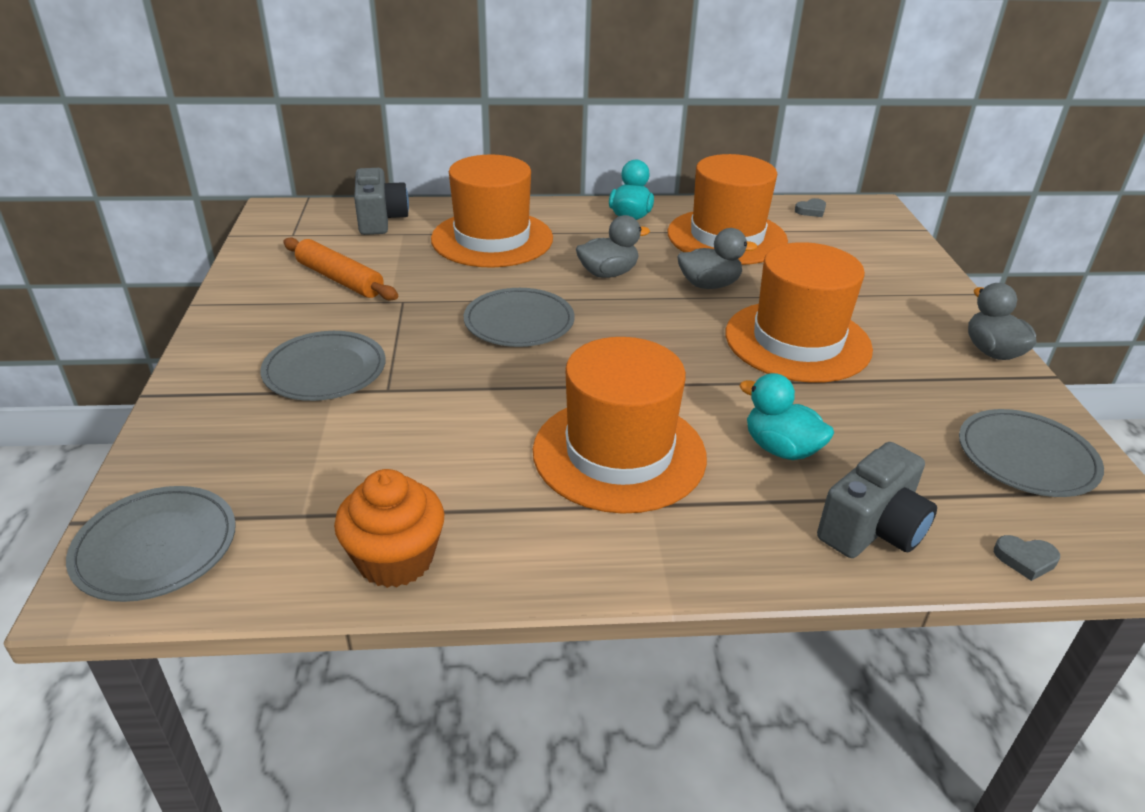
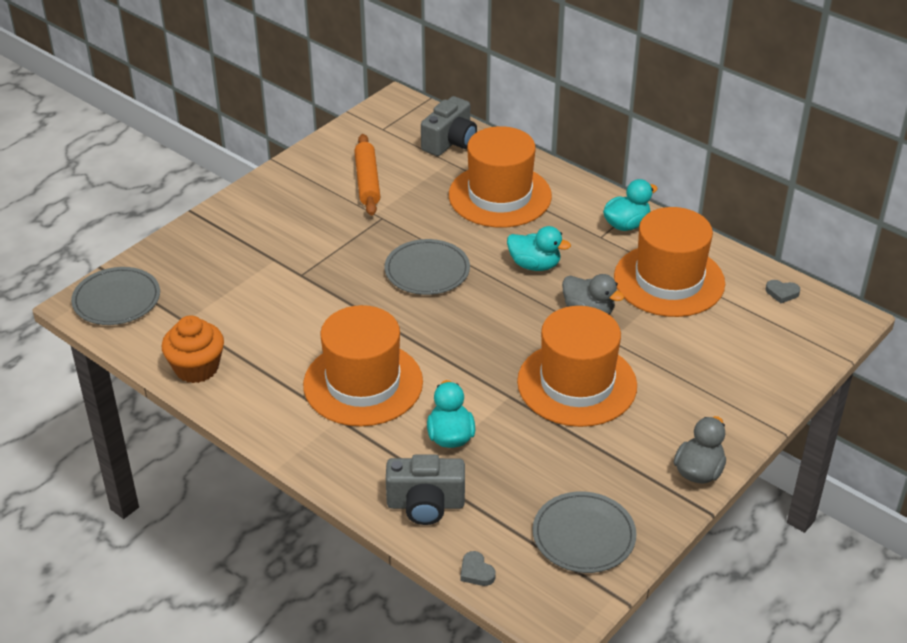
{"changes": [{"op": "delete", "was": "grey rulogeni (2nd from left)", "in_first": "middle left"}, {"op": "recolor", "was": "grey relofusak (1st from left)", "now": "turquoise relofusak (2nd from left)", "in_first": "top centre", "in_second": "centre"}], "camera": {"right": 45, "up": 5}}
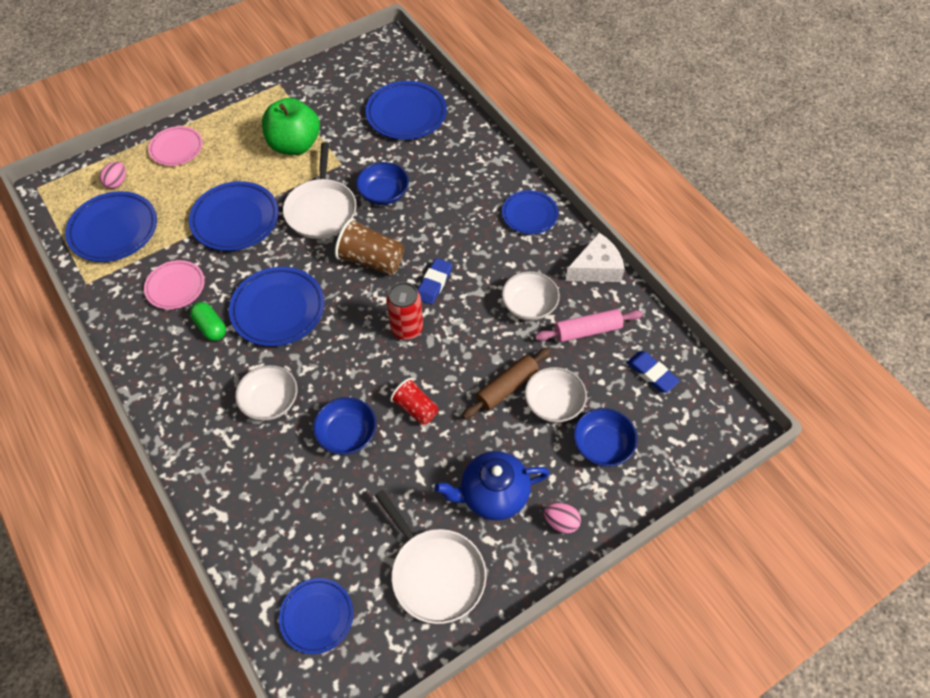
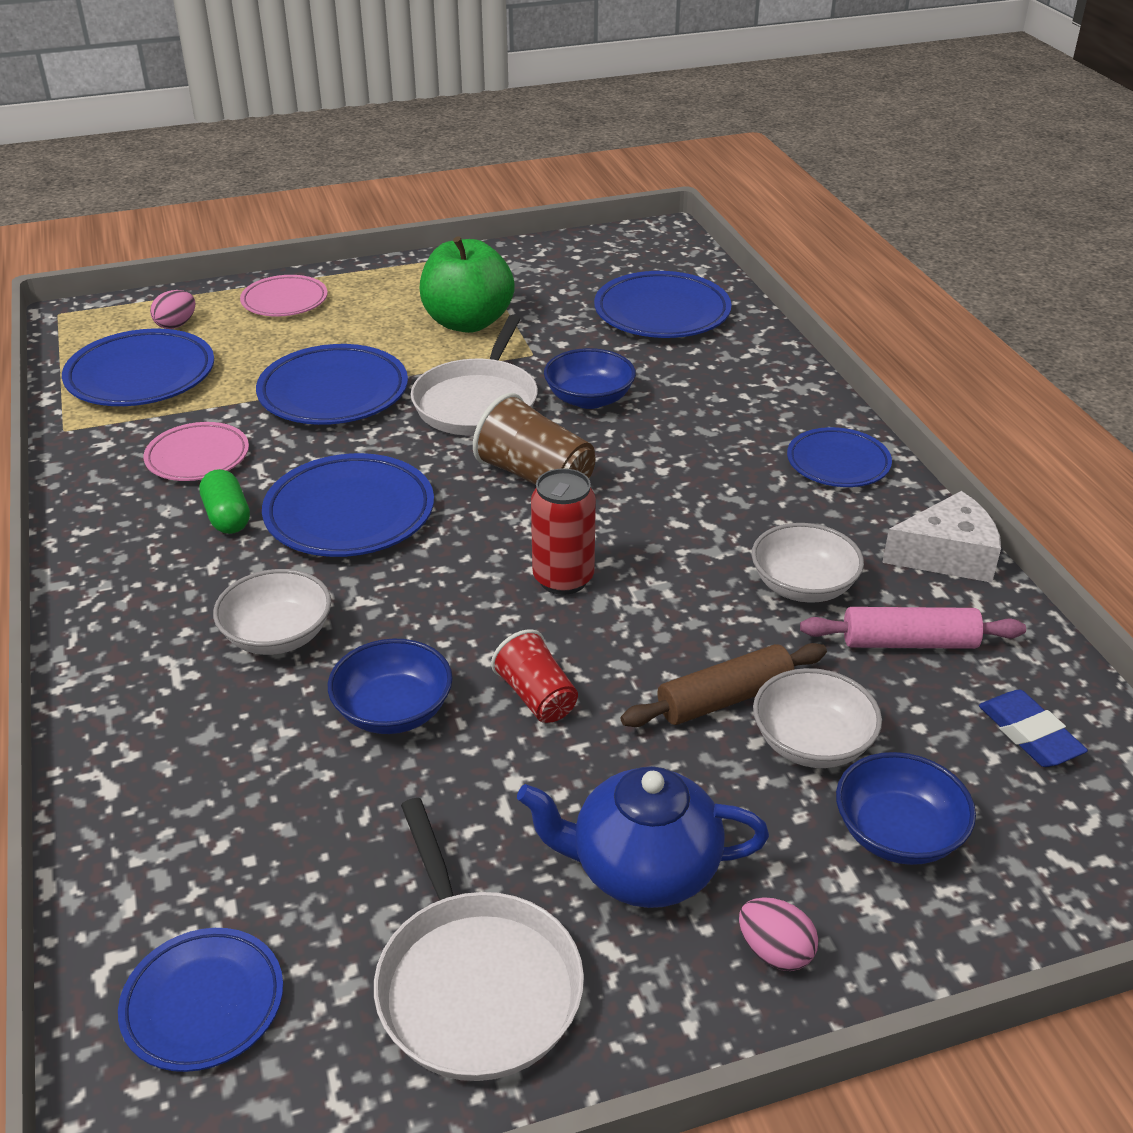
{"changes": [{"op": "delete", "was": "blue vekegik (1st from left)", "in_first": "centre"}], "camera": {"right": 15, "up": -20}}
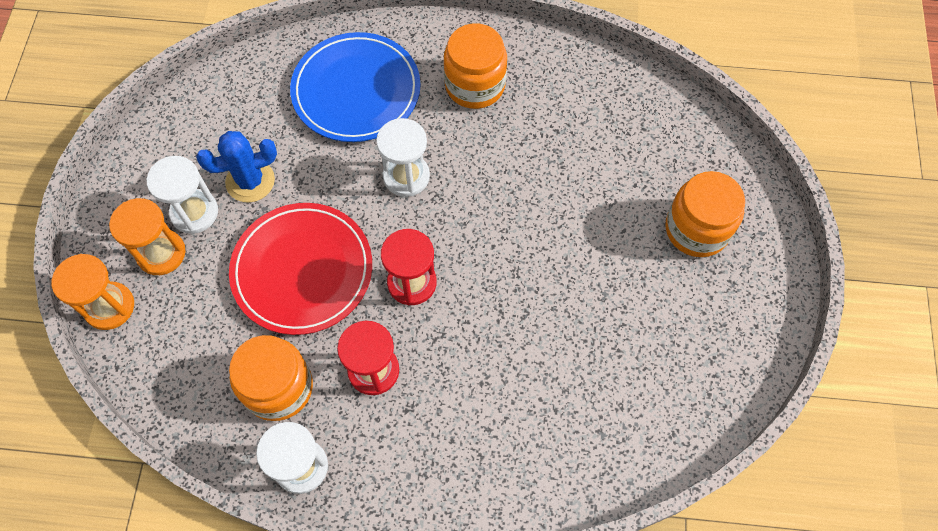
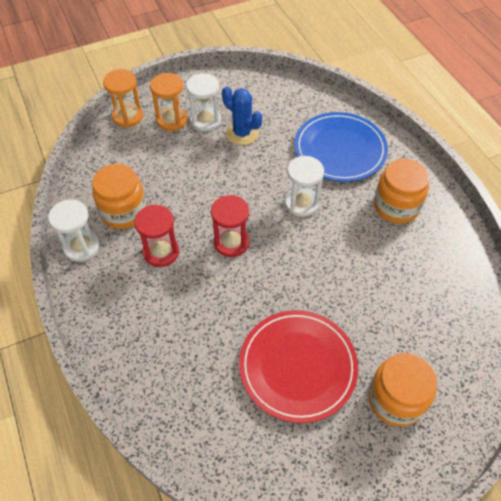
{"changes": [{"op": "move", "was": "red rulogeni", "in_first": "middle left", "in_second": "bottom centre"}], "camera": {"right": 60, "up": -10}}
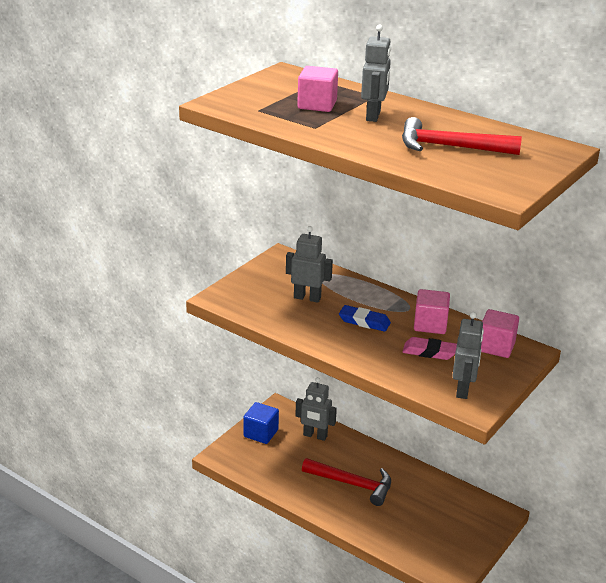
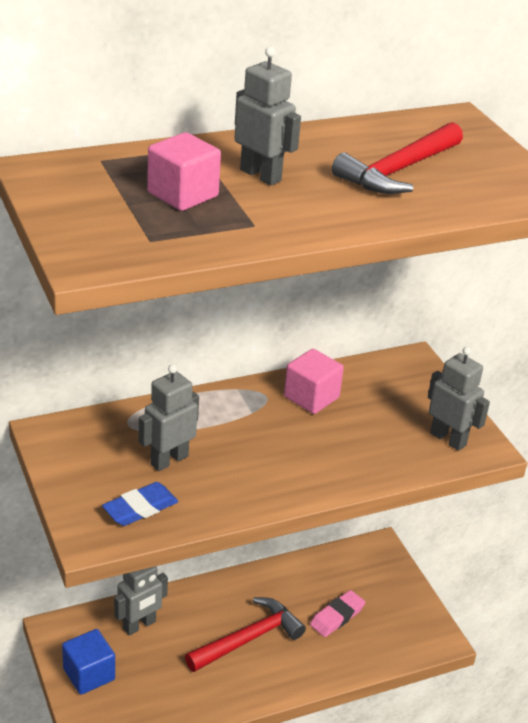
{"changes": [{"op": "delete", "was": "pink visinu (3rd from left)", "in_first": "middle right"}, {"op": "move", "was": "blue vekegik", "in_first": "centre", "in_second": "bottom left"}, {"op": "move", "was": "pink vekegik", "in_first": "middle right", "in_second": "bottom centre"}], "camera": {"right": -60, "up": 5}}
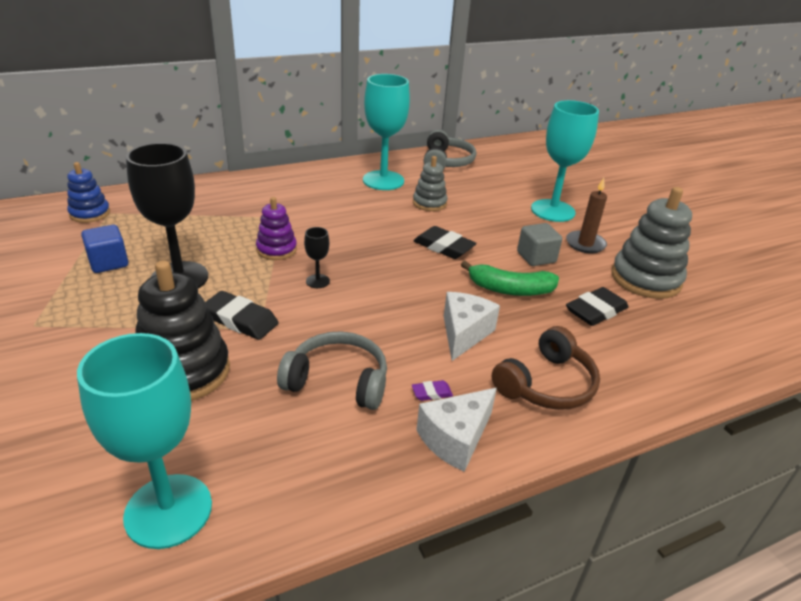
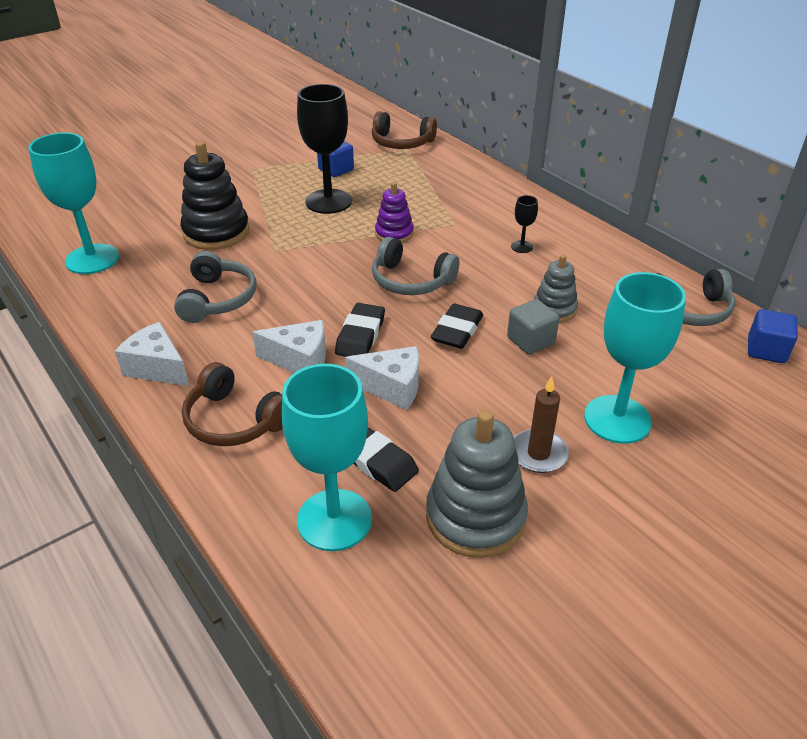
{"changes": [{"op": "delete", "was": "purple vekegik", "in_first": "centre"}, {"op": "insert", "now": "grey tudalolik (2nd from left)", "in_second": "centre"}, {"op": "insert", "now": "blue visinu (2nd from left)", "in_second": "middle right"}, {"op": "move", "was": "black vekegik (1st from left)", "in_first": "middle left", "in_second": "centre"}, {"op": "move", "was": "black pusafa (2nd from left)", "in_first": "centre", "in_second": "top centre"}, {"op": "move", "was": "turquoise pusafa (2nd from left)", "in_first": "top centre", "in_second": "centre"}, {"op": "move", "was": "grey visinu", "in_first": "middle right", "in_second": "centre"}, {"op": "replace", "was": "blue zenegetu", "now": "brown tudalolik (2nd from left)", "in_first": "top left", "in_second": "top centre"}, {"op": "replace", "was": "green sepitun", "now": "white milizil (3rd from left)", "in_first": "centre", "in_second": "centre"}], "camera": {"right": 80, "up": 5}}
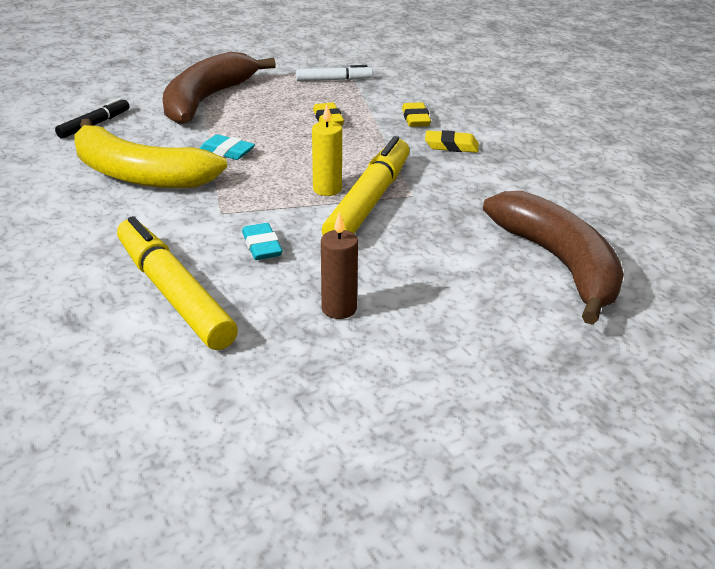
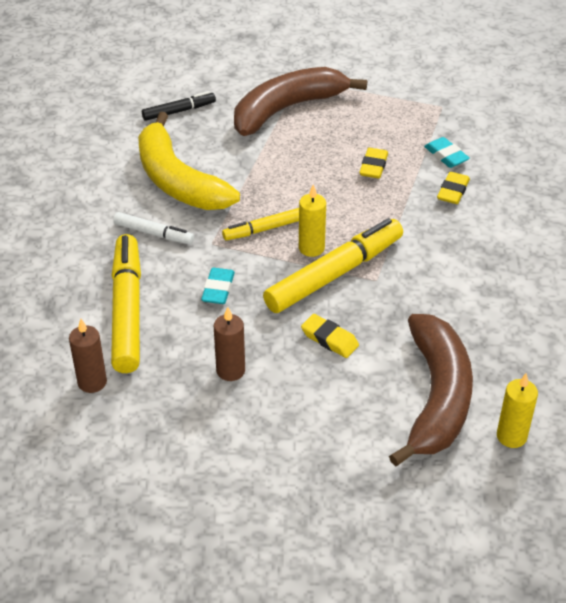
{"changes": [{"op": "insert", "now": "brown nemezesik (1st from left)", "in_second": "middle left"}, {"op": "insert", "now": "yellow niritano (2nd from left)", "in_second": "centre"}, {"op": "insert", "now": "yellow nemezesik (2nd from left)", "in_second": "bottom right"}, {"op": "move", "was": "turquoise vekegik (1st from left in the first image)", "now": "turquoise vekegik (2nd from left)", "in_first": "top left", "in_second": "top right"}, {"op": "move", "was": "white niritano", "in_first": "top centre", "in_second": "middle left"}, {"op": "move", "was": "yellow vekegik (3rd from left in the first image)", "now": "yellow vekegik (1st from left)", "in_first": "top centre", "in_second": "centre"}], "camera": {"right": 30, "up": 10}}
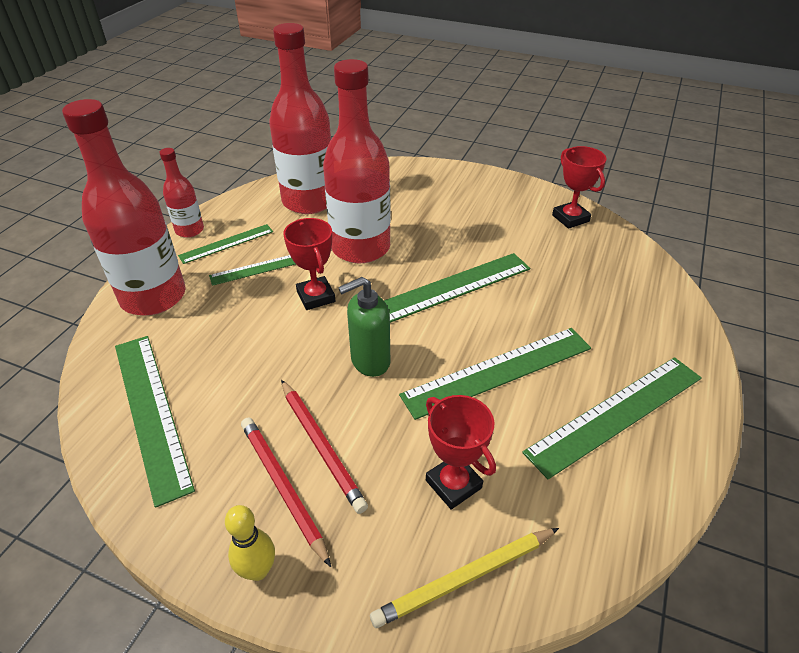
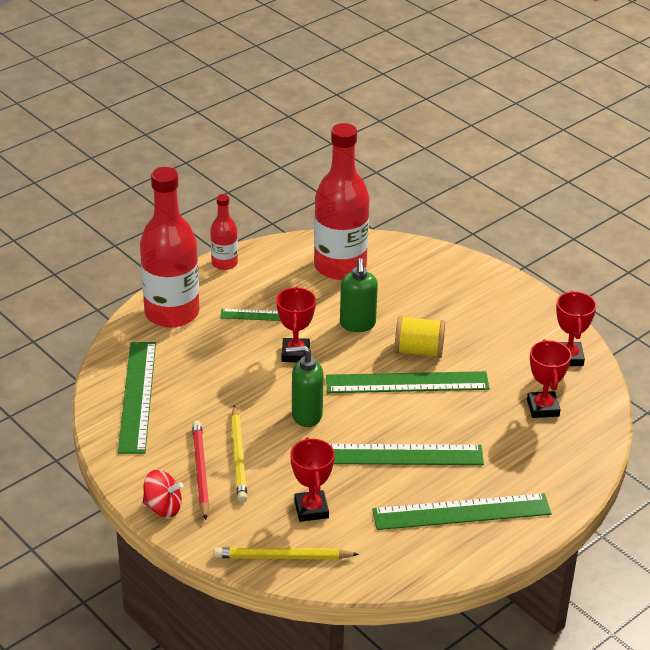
{"changes": [{"op": "delete", "was": "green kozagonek (2nd from left)", "in_first": "middle left"}, {"op": "insert", "now": "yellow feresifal", "in_second": "centre"}, {"op": "insert", "now": "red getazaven (3rd from left)", "in_second": "middle right"}, {"op": "replace", "was": "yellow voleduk", "now": "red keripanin", "in_first": "bottom left", "in_second": "bottom left"}, {"op": "replace", "was": "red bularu (4th from left)", "now": "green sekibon (2nd from left)", "in_first": "top centre", "in_second": "centre"}, {"op": "recolor", "was": "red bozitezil (2nd from left)", "now": "yellow bozitezil (1st from left)", "in_first": "bottom centre", "in_second": "bottom centre"}], "camera": {"right": 25, "up": -5}}
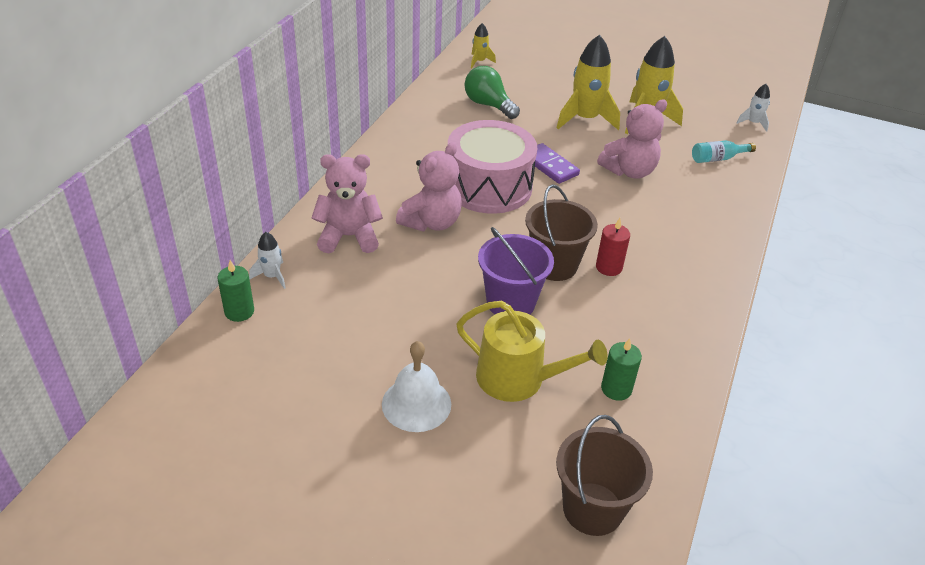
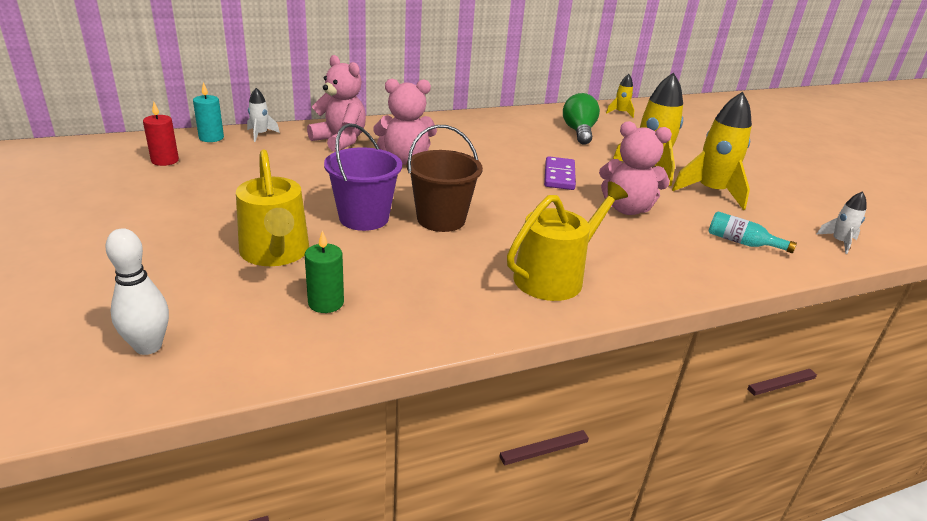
{"changes": [{"op": "delete", "was": "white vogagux", "in_first": "bottom centre"}, {"op": "delete", "was": "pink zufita", "in_first": "top centre"}, {"op": "insert", "now": "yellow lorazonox (2nd from left)", "in_second": "centre"}, {"op": "move", "was": "red nemezesik", "in_first": "centre", "in_second": "top left"}, {"op": "replace", "was": "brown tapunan (2nd from left)", "now": "white voleduk", "in_first": "bottom centre", "in_second": "middle left"}, {"op": "recolor", "was": "green nemezesik (1st from left)", "now": "turquoise nemezesik", "in_first": "middle left", "in_second": "top left"}], "camera": {"right": 45, "up": -10}}
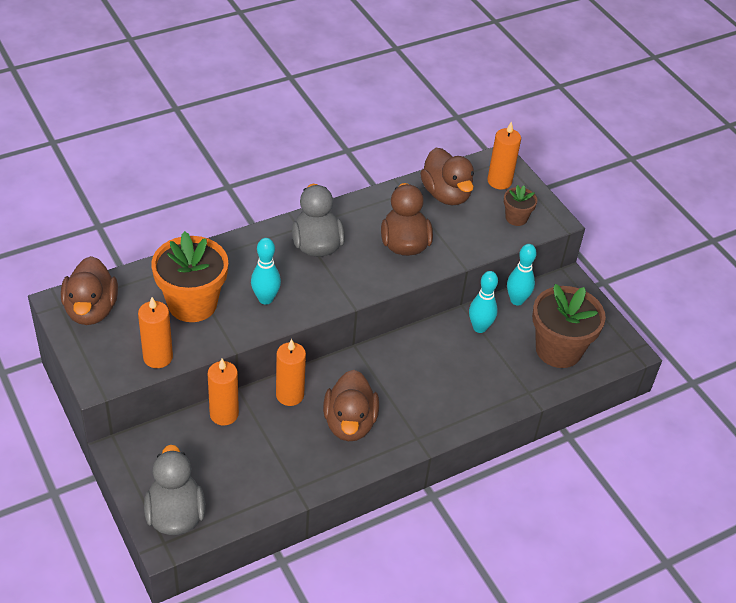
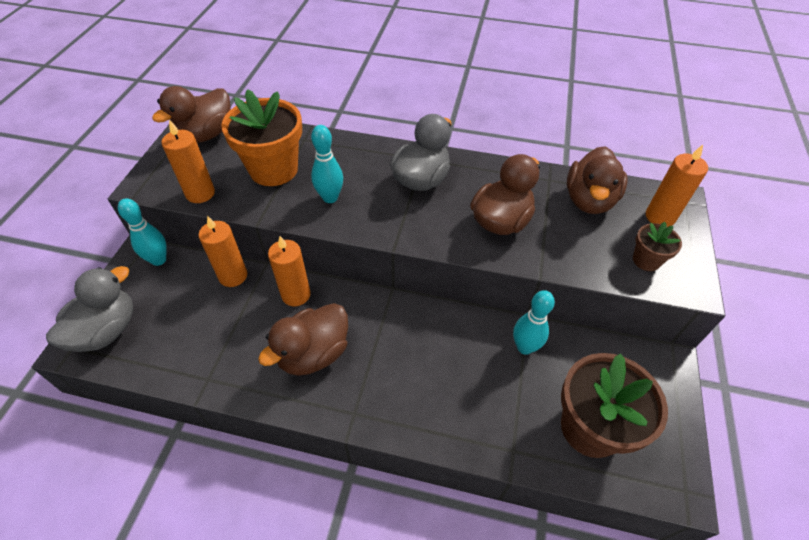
{"changes": [{"op": "move", "was": "turquoise voleduk (3rd from left in the first image)", "now": "turquoise voleduk (1st from left)", "in_first": "middle right", "in_second": "middle left"}], "camera": {"right": 45, "up": 5}}
